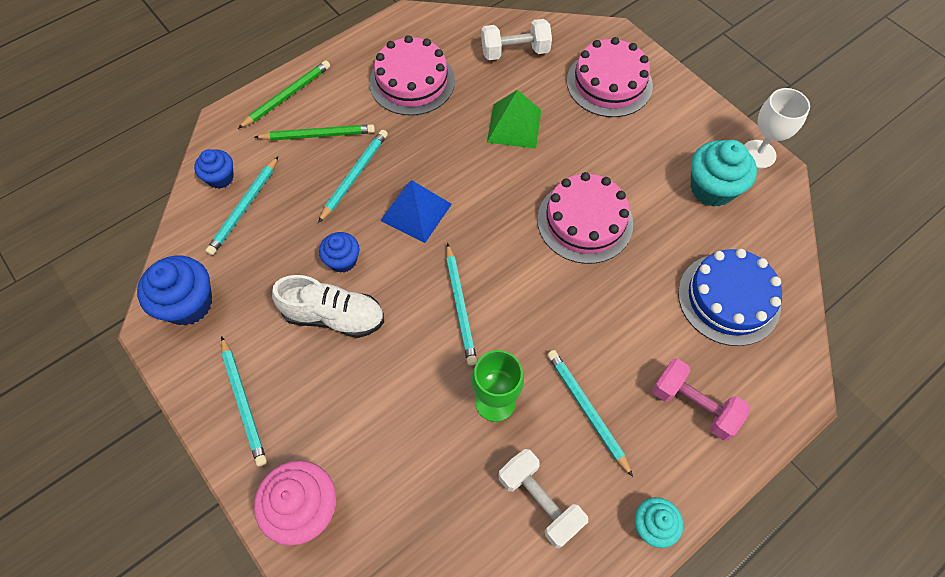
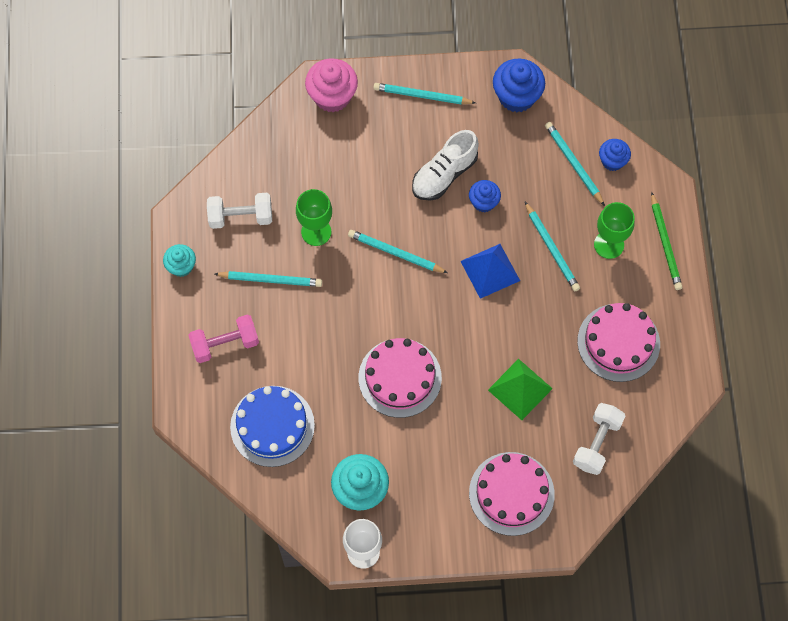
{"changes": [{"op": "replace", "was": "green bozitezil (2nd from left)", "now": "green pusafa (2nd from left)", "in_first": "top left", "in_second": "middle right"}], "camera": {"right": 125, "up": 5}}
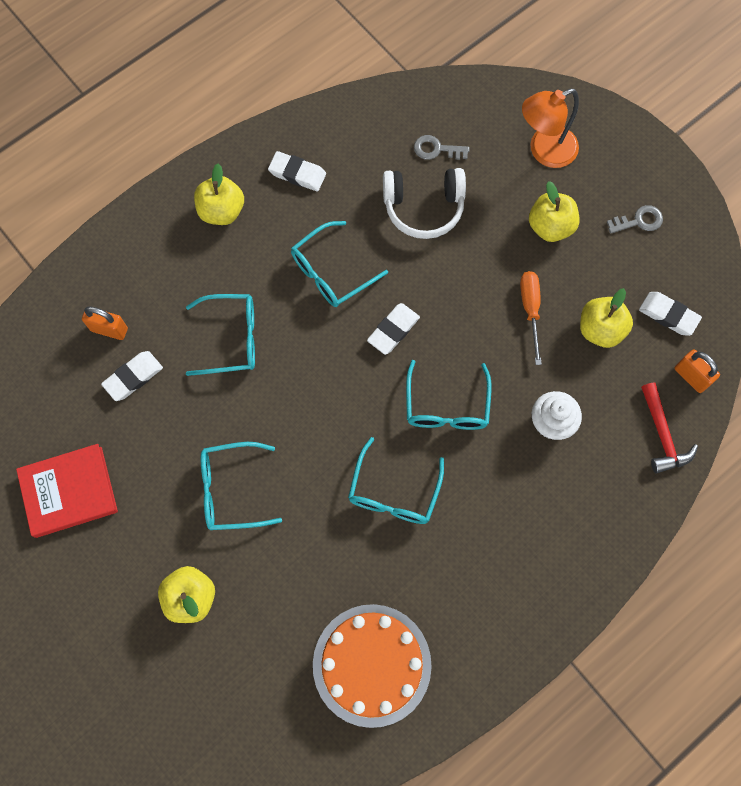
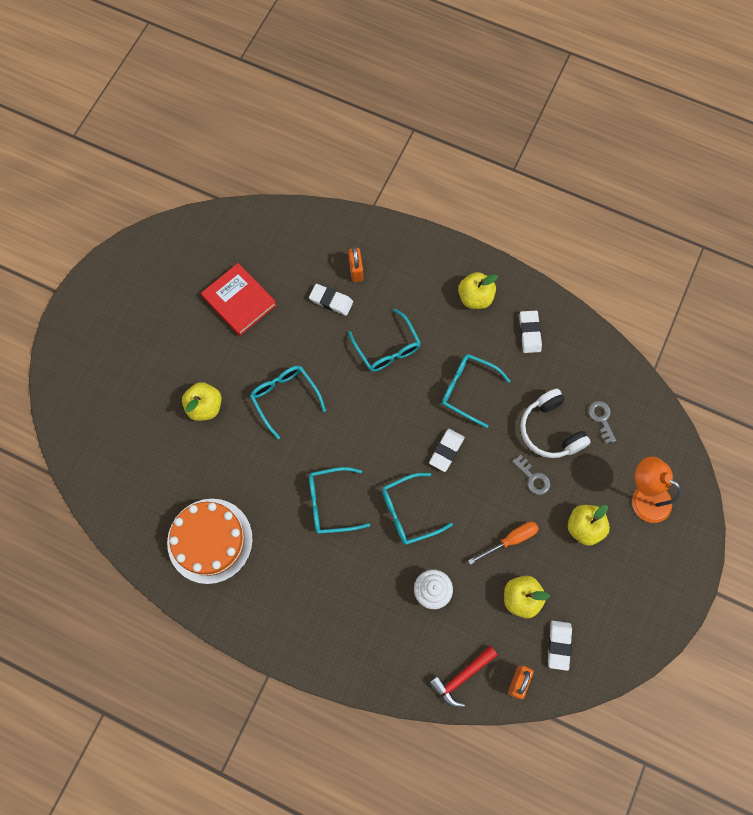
{"changes": [{"op": "move", "was": "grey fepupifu (2nd from left in the first image)", "now": "grey fepupifu (1st from left)", "in_first": "top right", "in_second": "middle right"}, {"op": "rotate", "was": "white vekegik (3rd from left in the first image)", "in_first": "centre", "in_second": "centre", "clockwise": -75}], "camera": {"right": 65, "up": 0}}
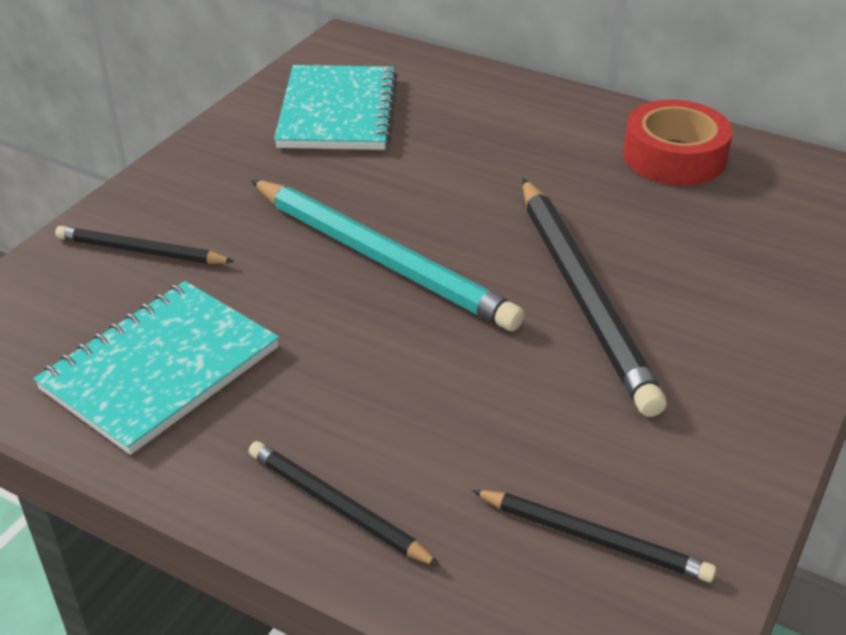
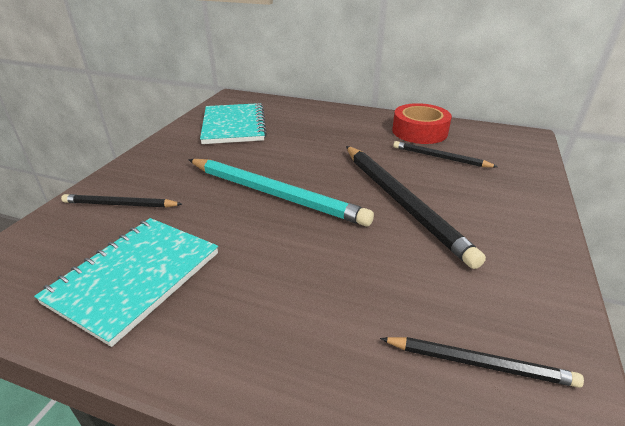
{"changes": [{"op": "move", "was": "black bozitezil (2nd from left in the first image)", "now": "black bozitezil (3rd from left)", "in_first": "bottom centre", "in_second": "middle right"}], "camera": {"right": -10, "up": -5}}
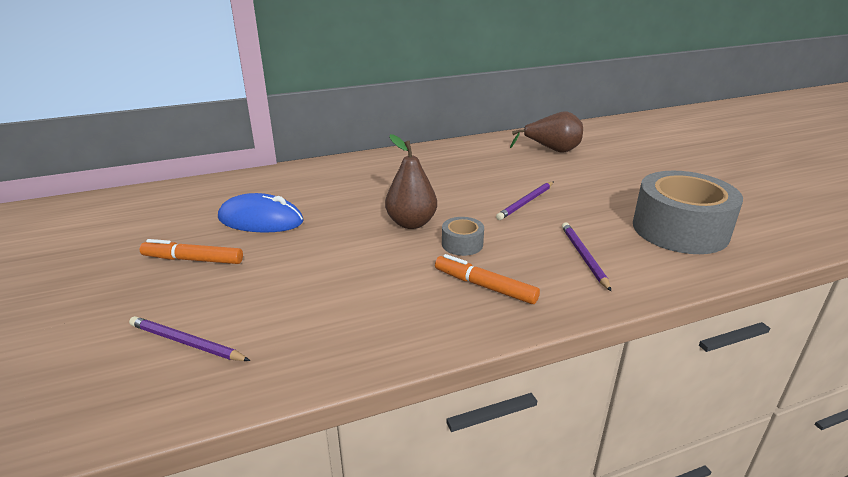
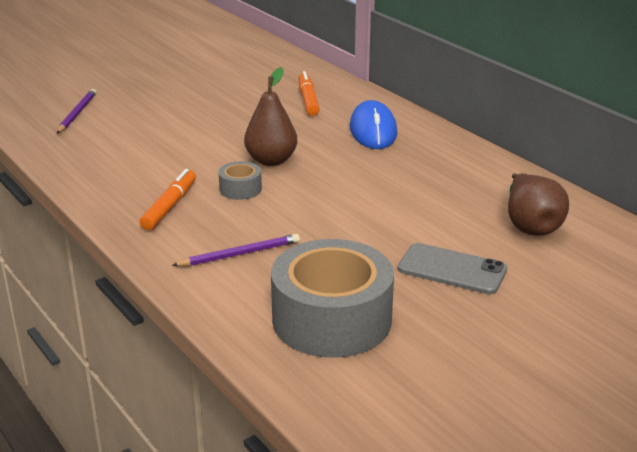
{"changes": [{"op": "delete", "was": "purple bozitezil (2nd from left)", "in_first": "centre"}, {"op": "insert", "now": "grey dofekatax", "in_second": "middle right"}, {"op": "move", "was": "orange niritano (1st from left in the first image)", "now": "orange niritano (2nd from left)", "in_first": "middle left", "in_second": "top centre"}, {"op": "move", "was": "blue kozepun", "in_first": "middle left", "in_second": "top centre"}], "camera": {"right": 75, "up": 0}}
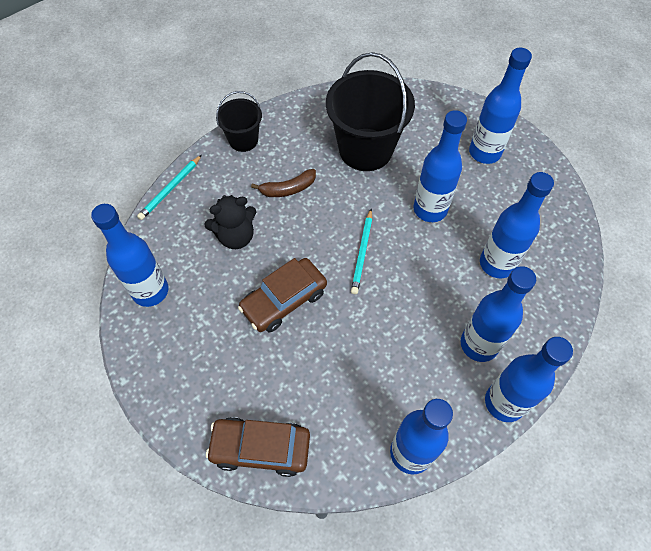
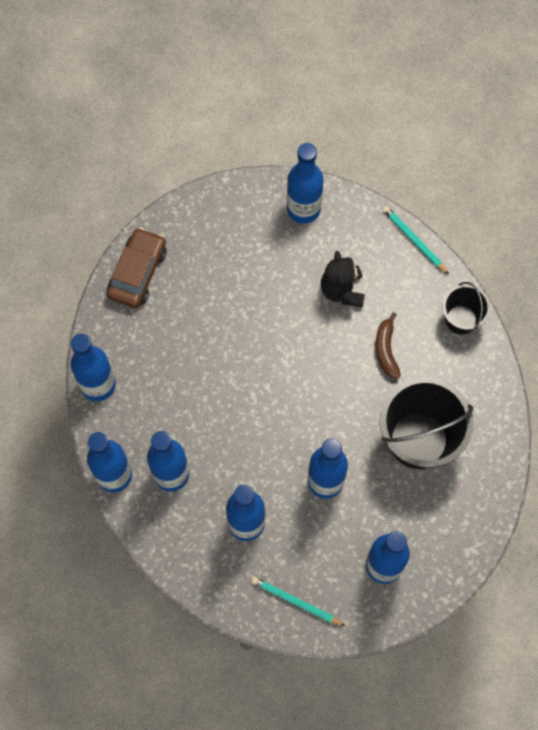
{"changes": [{"op": "delete", "was": "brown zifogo (2nd from left)", "in_first": "centre"}, {"op": "move", "was": "turquoise bozitezil (2nd from left in the first image)", "now": "turquoise bozitezil (1st from left)", "in_first": "centre", "in_second": "bottom centre"}], "camera": {"right": 105, "up": 10}}
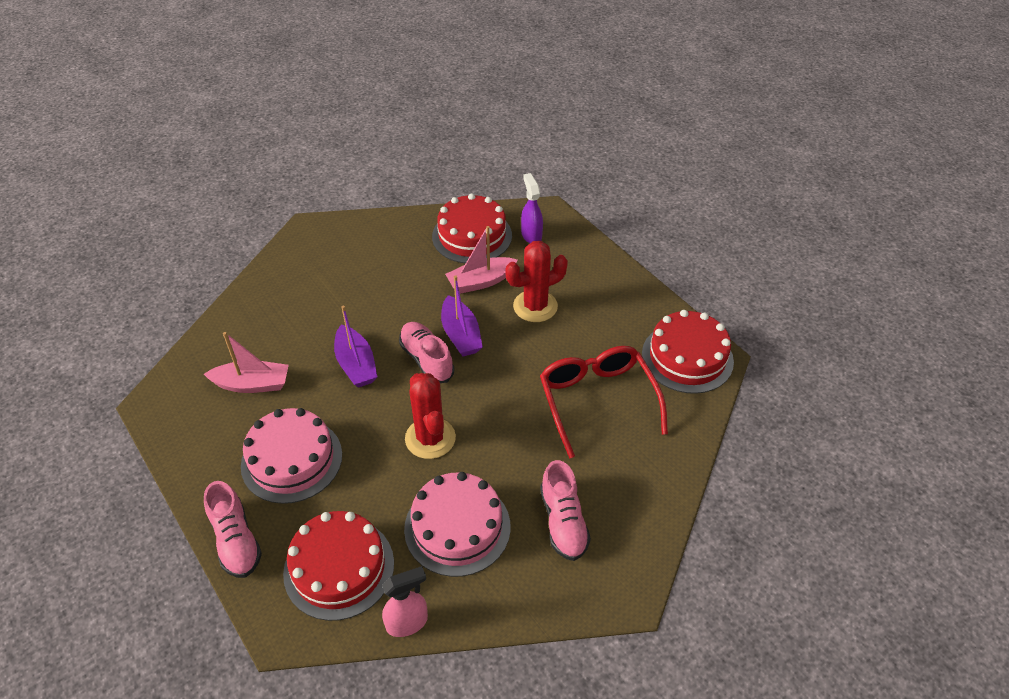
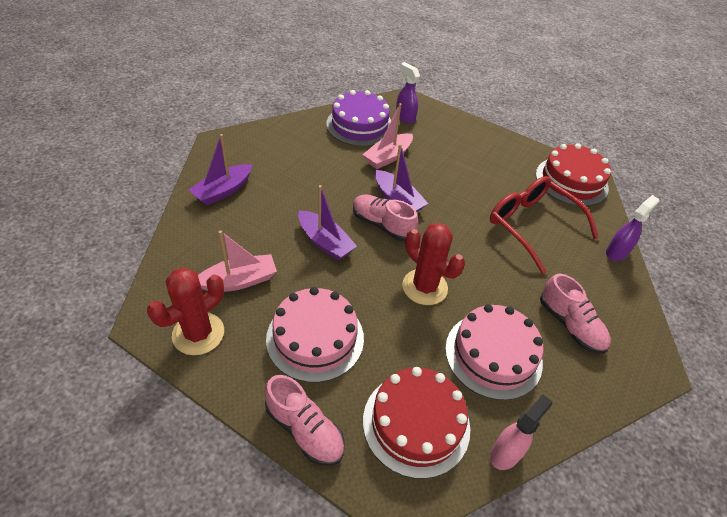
{"changes": [{"op": "insert", "now": "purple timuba (1st from left)", "in_second": "top left"}, {"op": "insert", "now": "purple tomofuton (2nd from left)", "in_second": "middle right"}, {"op": "move", "was": "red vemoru (2nd from left in the first image)", "now": "red vemoru (1st from left)", "in_first": "centre", "in_second": "middle left"}, {"op": "recolor", "was": "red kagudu (2nd from left)", "now": "purple kagudu", "in_first": "top centre", "in_second": "top centre"}], "camera": {"right": -25, "up": 0}}
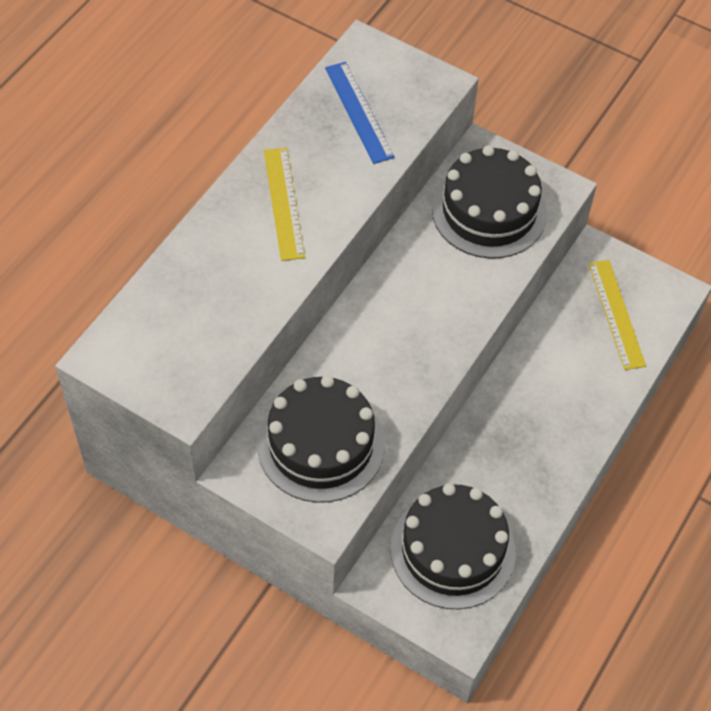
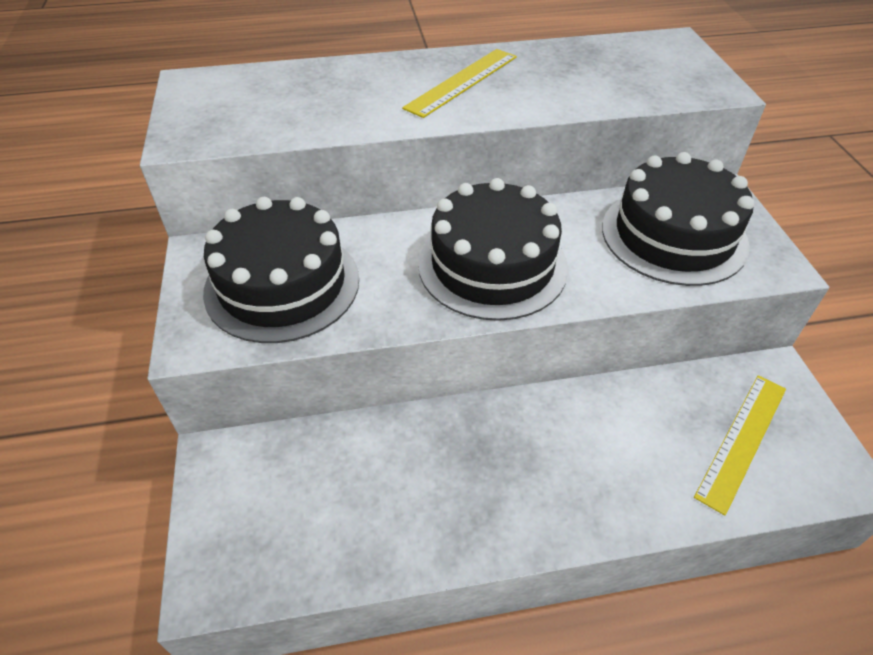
{"changes": [{"op": "delete", "was": "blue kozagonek", "in_first": "top centre"}, {"op": "move", "was": "black kagudu (2nd from left)", "in_first": "bottom centre", "in_second": "centre"}], "camera": {"right": 50, "up": -10}}
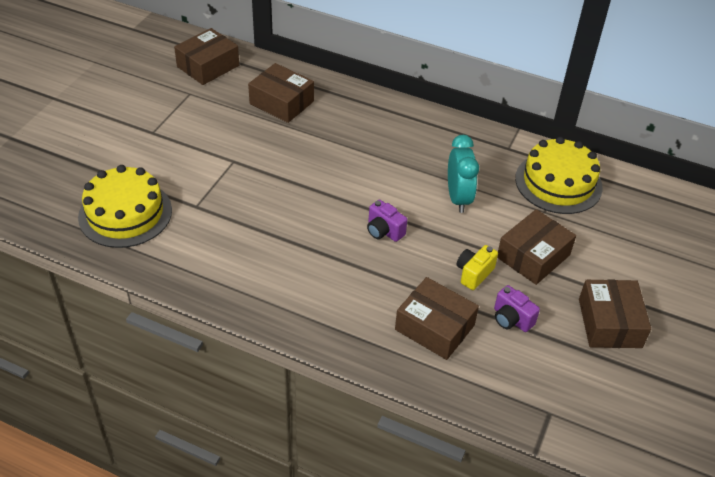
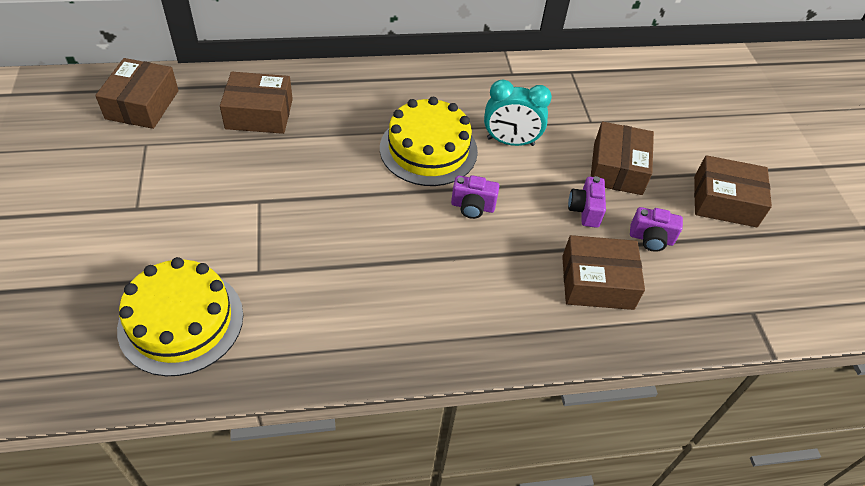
{"changes": [{"op": "move", "was": "yellow kagudu (2nd from left)", "in_first": "middle right", "in_second": "top centre"}, {"op": "recolor", "was": "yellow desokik", "now": "purple desokik (2nd from left)", "in_first": "middle right", "in_second": "middle right"}, {"op": "rotate", "was": "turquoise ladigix", "in_first": "centre", "in_second": "top centre", "clockwise": 135}, {"op": "rotate", "was": "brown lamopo (5th from left)", "in_first": "middle right", "in_second": "middle right", "clockwise": -45}], "camera": {"right": -35, "up": 5}}
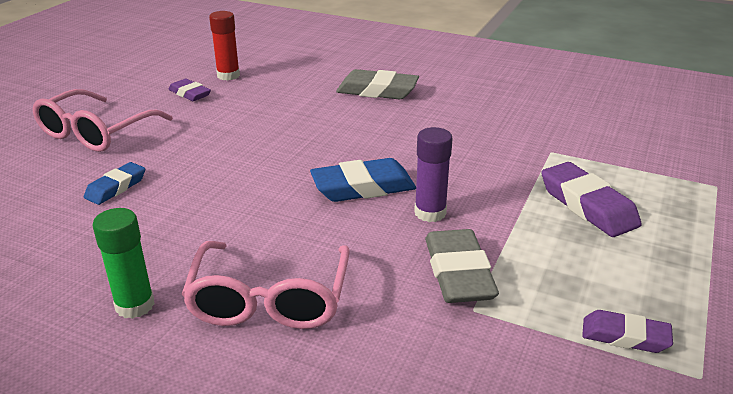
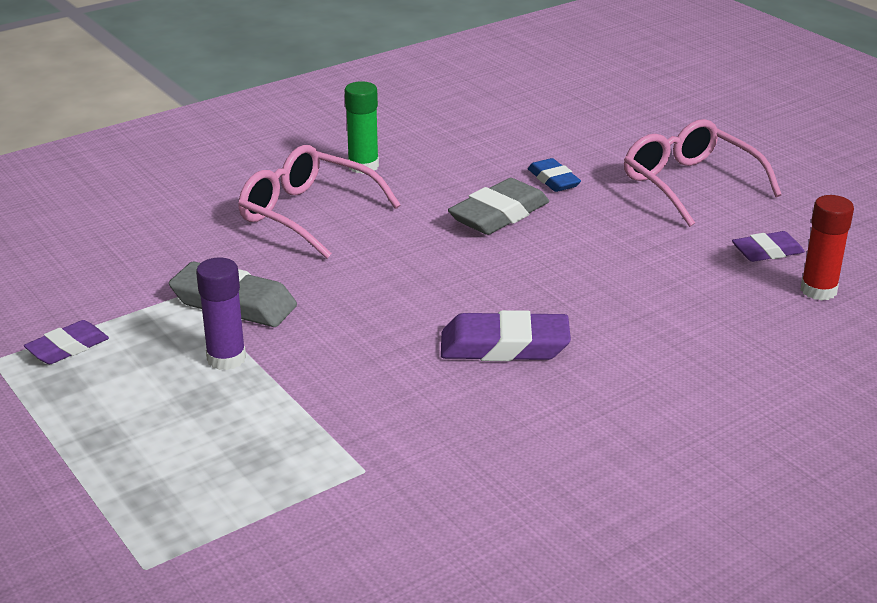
{"changes": [{"op": "delete", "was": "blue vekegik (2nd from left)", "in_first": "centre"}, {"op": "move", "was": "grey vekegik (1st from left in the first image)", "now": "grey vekegik (2nd from left)", "in_first": "top centre", "in_second": "centre"}, {"op": "move", "was": "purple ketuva", "in_first": "centre", "in_second": "middle left"}, {"op": "move", "was": "purple vekegik (2nd from left)", "in_first": "middle right", "in_second": "centre"}], "camera": {"right": 120, "up": 0}}
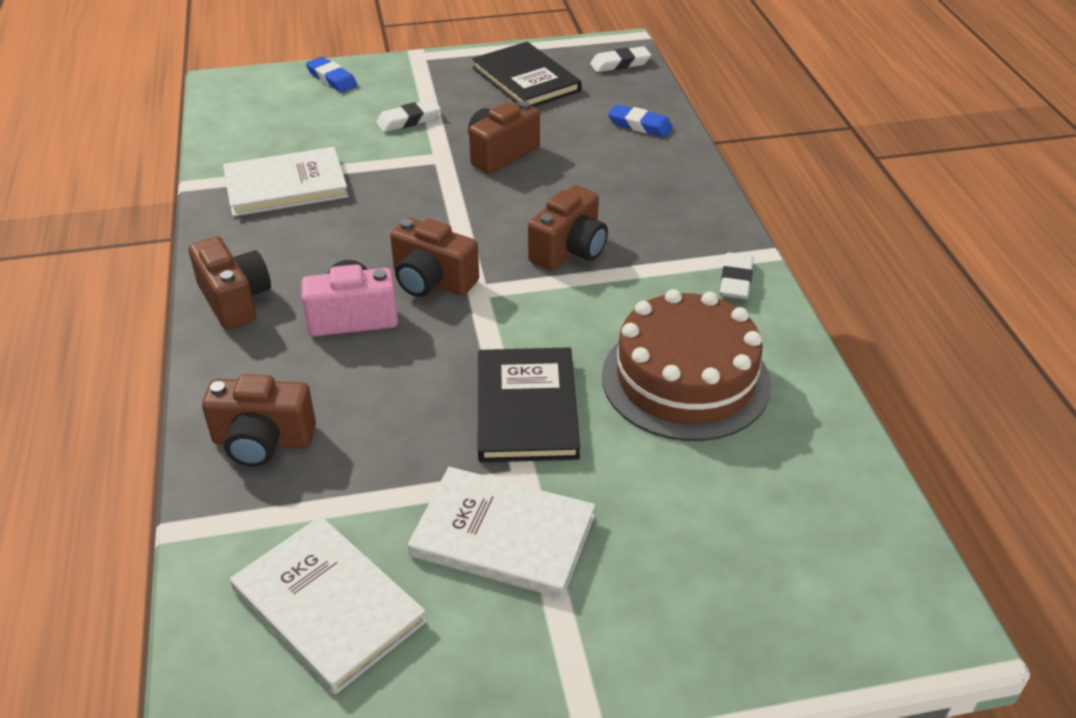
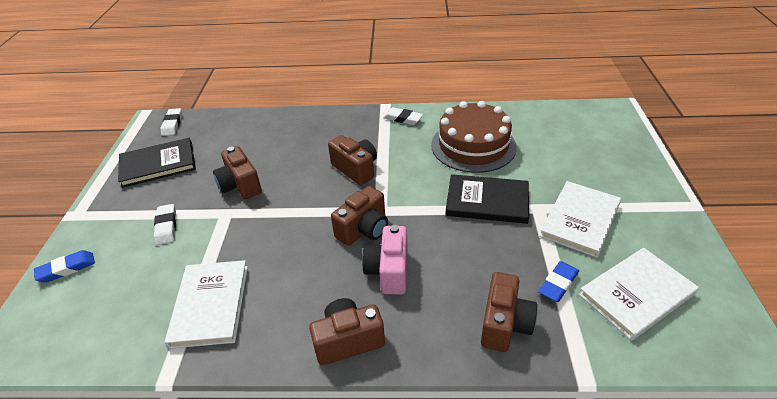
{"changes": [{"op": "move", "was": "blue vekegik (2nd from left)", "in_first": "top centre", "in_second": "bottom right"}], "camera": {"right": -75, "up": 0}}
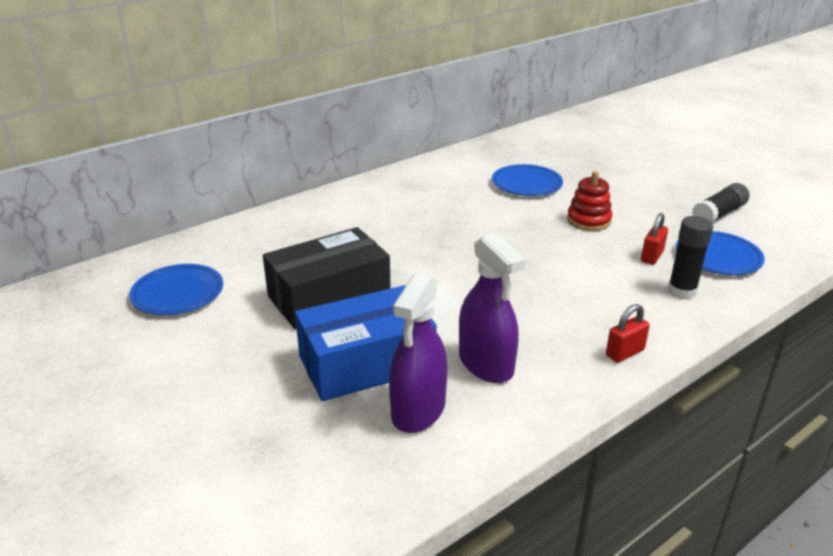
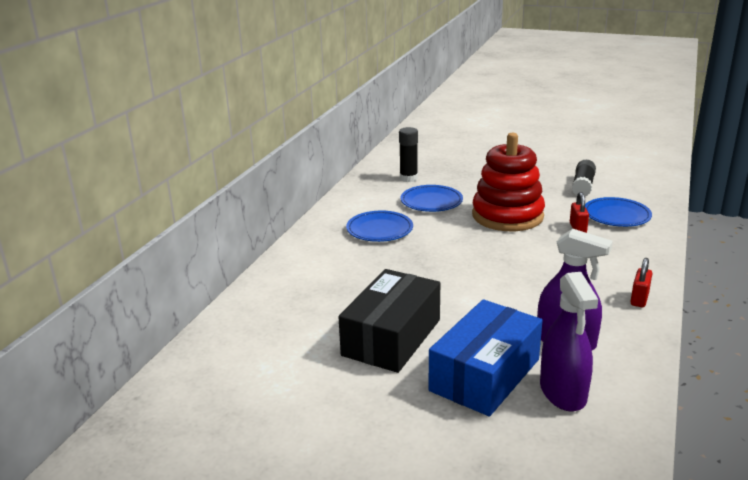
{"changes": [{"op": "move", "was": "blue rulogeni (1st from left)", "in_first": "middle left", "in_second": "centre"}, {"op": "move", "was": "black ketuva (1st from left)", "in_first": "middle right", "in_second": "top centre"}, {"op": "resize", "was": "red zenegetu", "in_first": "middle right", "in_second": "middle right", "ratio": 1.92}], "camera": {"right": -30, "up": -5}}
